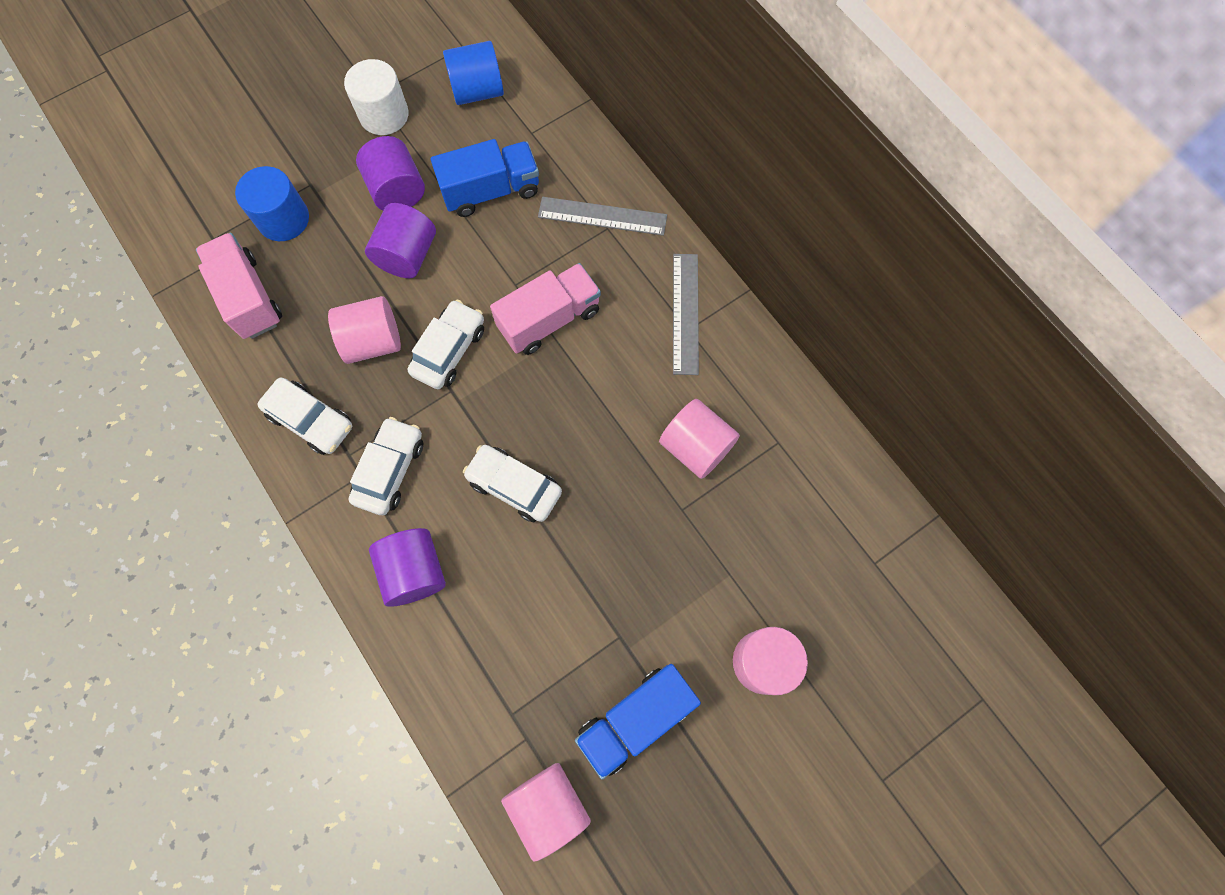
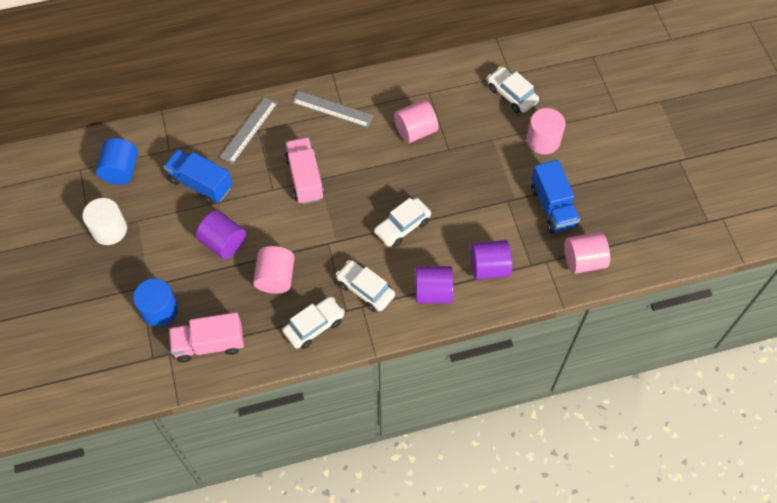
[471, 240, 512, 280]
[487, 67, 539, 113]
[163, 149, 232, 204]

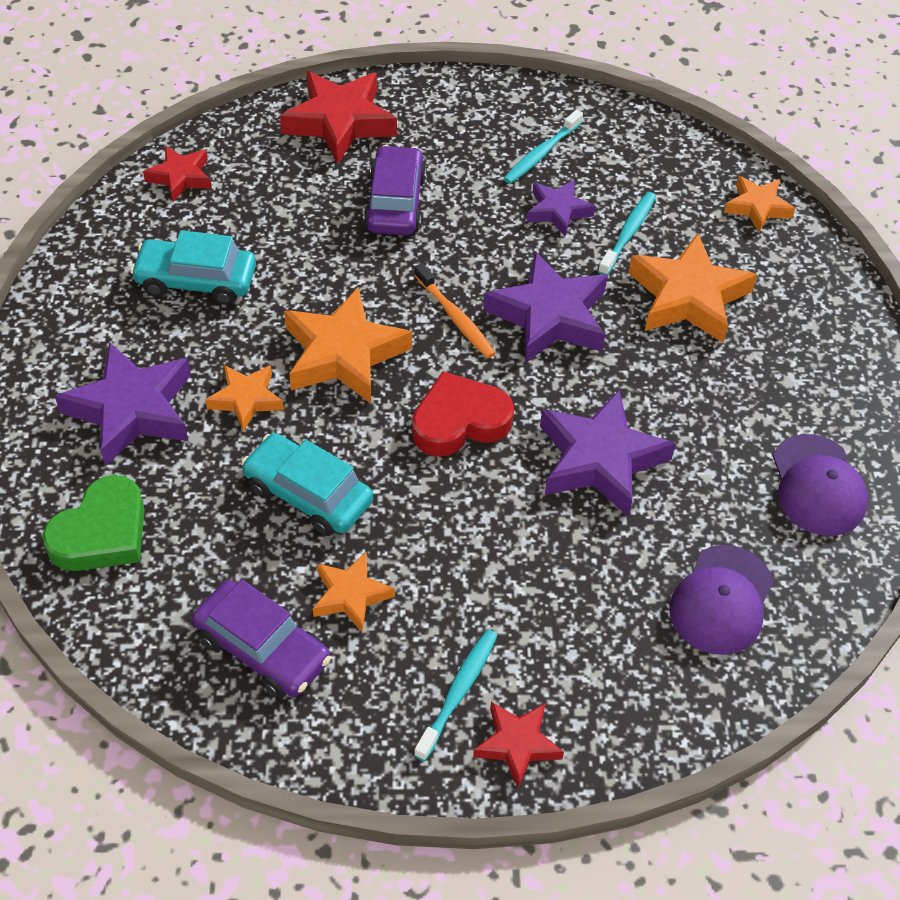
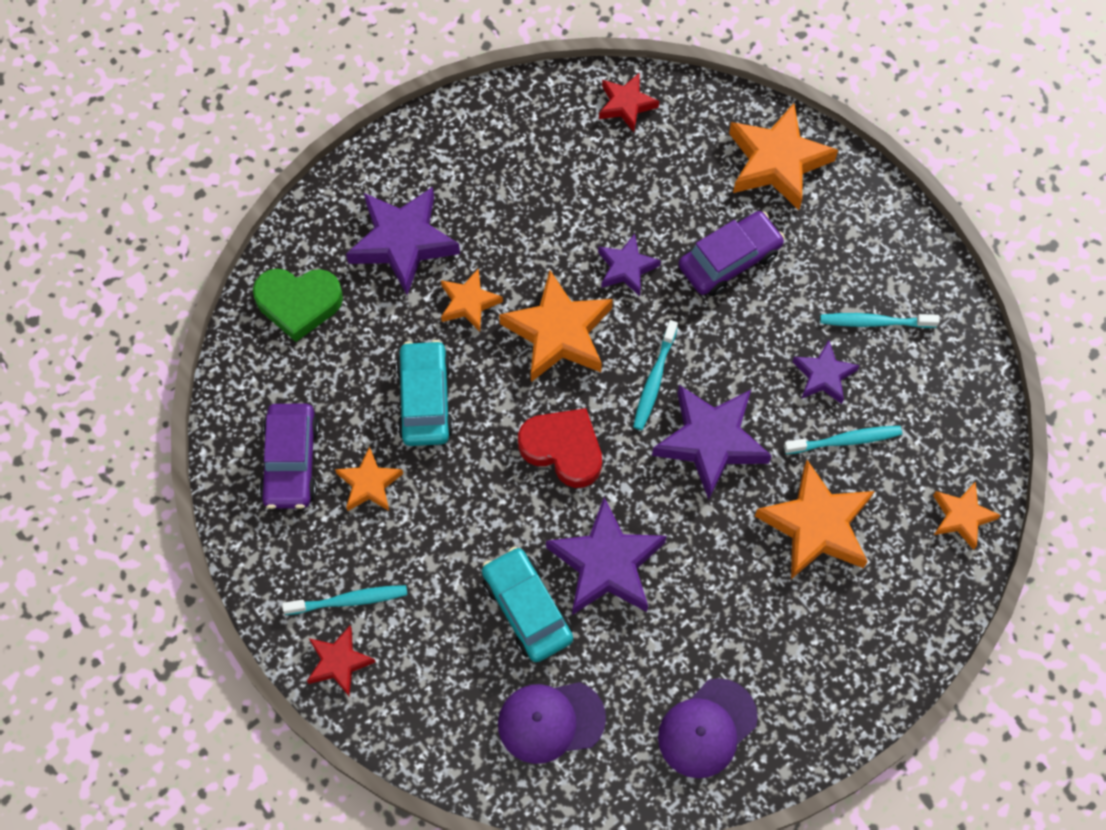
[598, 233, 661, 296]
[482, 547, 573, 662]
[729, 103, 838, 210]
[633, 320, 678, 430]

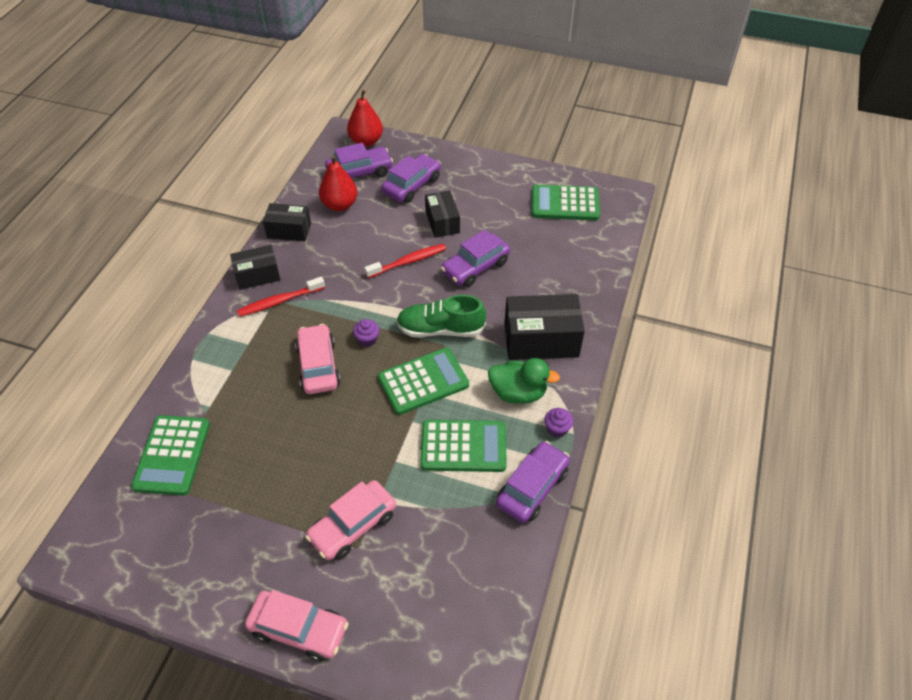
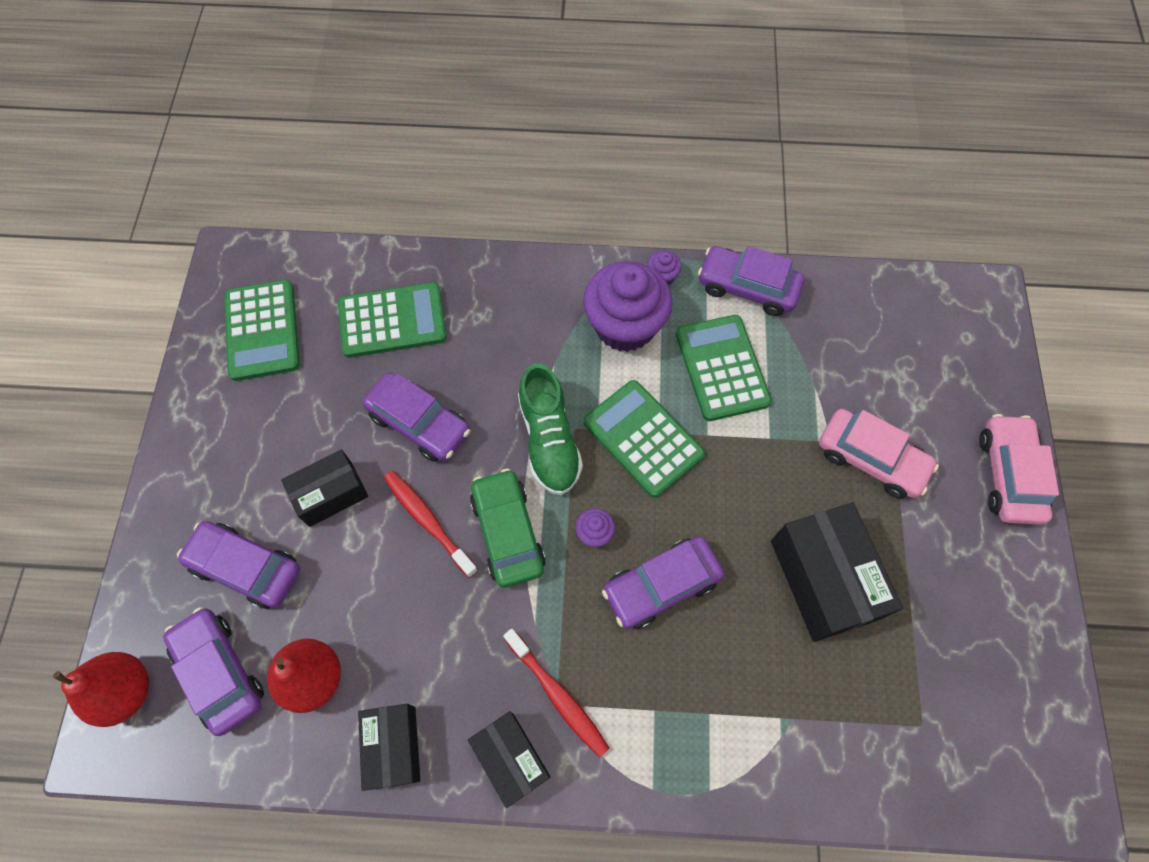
[470, 468, 546, 588]
[338, 282, 447, 358]
[771, 503, 903, 642]
[583, 261, 673, 352]
[602, 536, 724, 629]

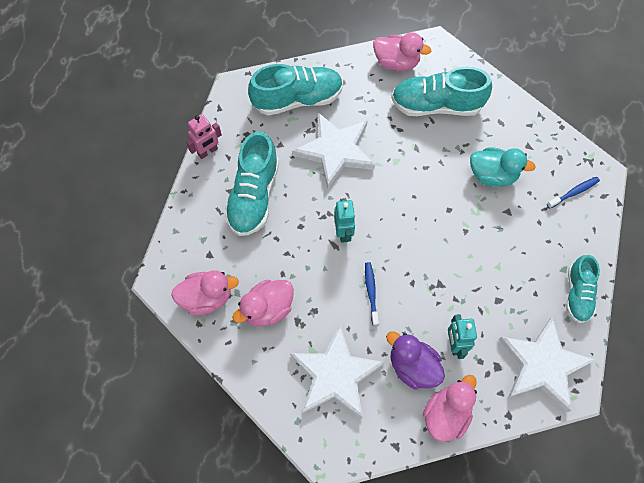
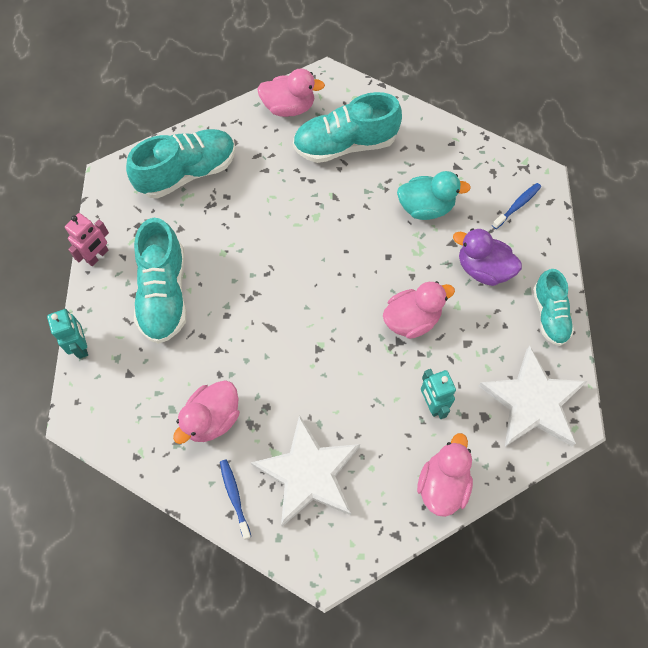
[292, 113, 375, 189] (first image)
[383, 281, 455, 339]
[47, 309, 88, 359]
[220, 459, 251, 540]
[453, 228, 522, 286]

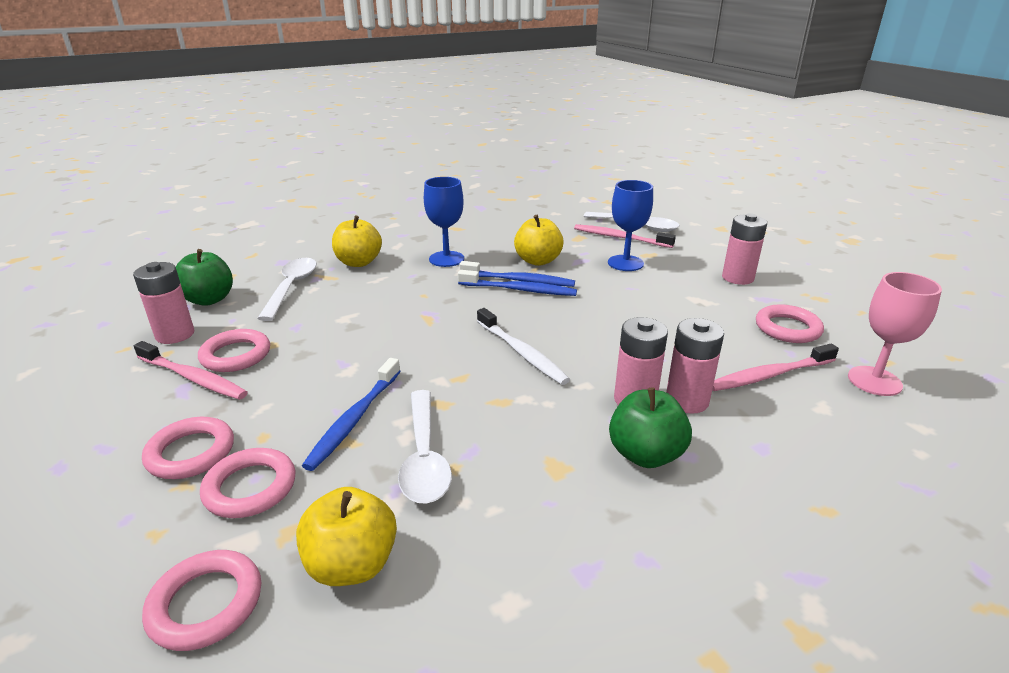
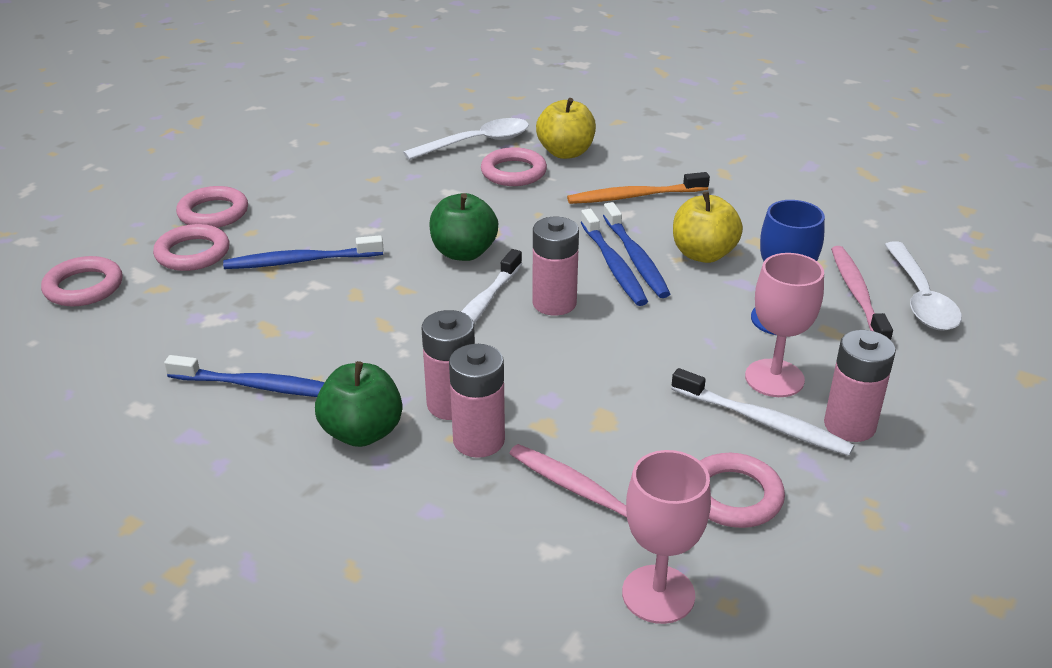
[134, 341, 248, 400] (first image)
[296, 487, 397, 586] (first image)
[398, 390, 452, 504] (first image)
[164, 355, 325, 397]
[671, 368, 854, 456]
[745, 253, 824, 397]
[532, 217, 579, 316]
[429, 193, 498, 261]
[481, 147, 547, 186]
[567, 172, 710, 204]

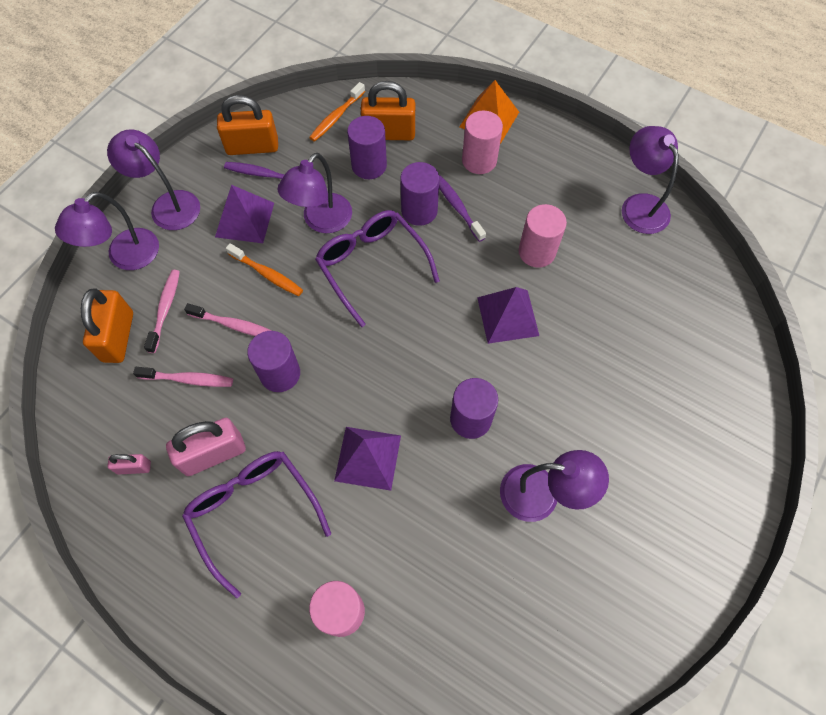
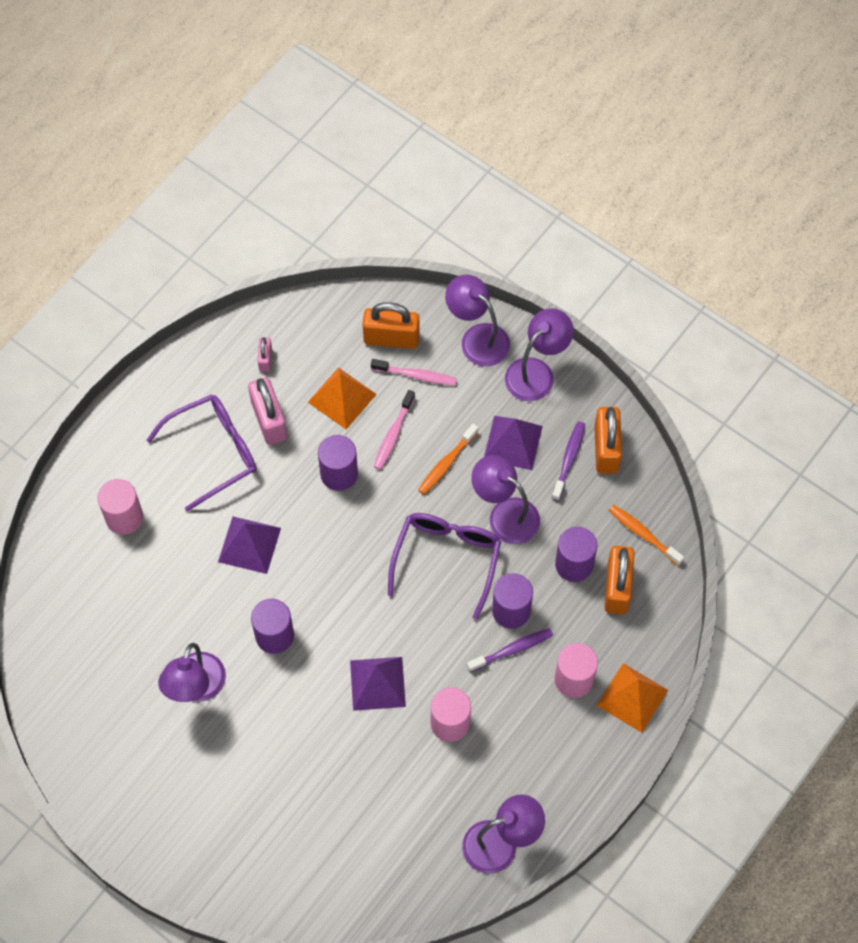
[308, 367, 377, 429]
[388, 513, 501, 620]

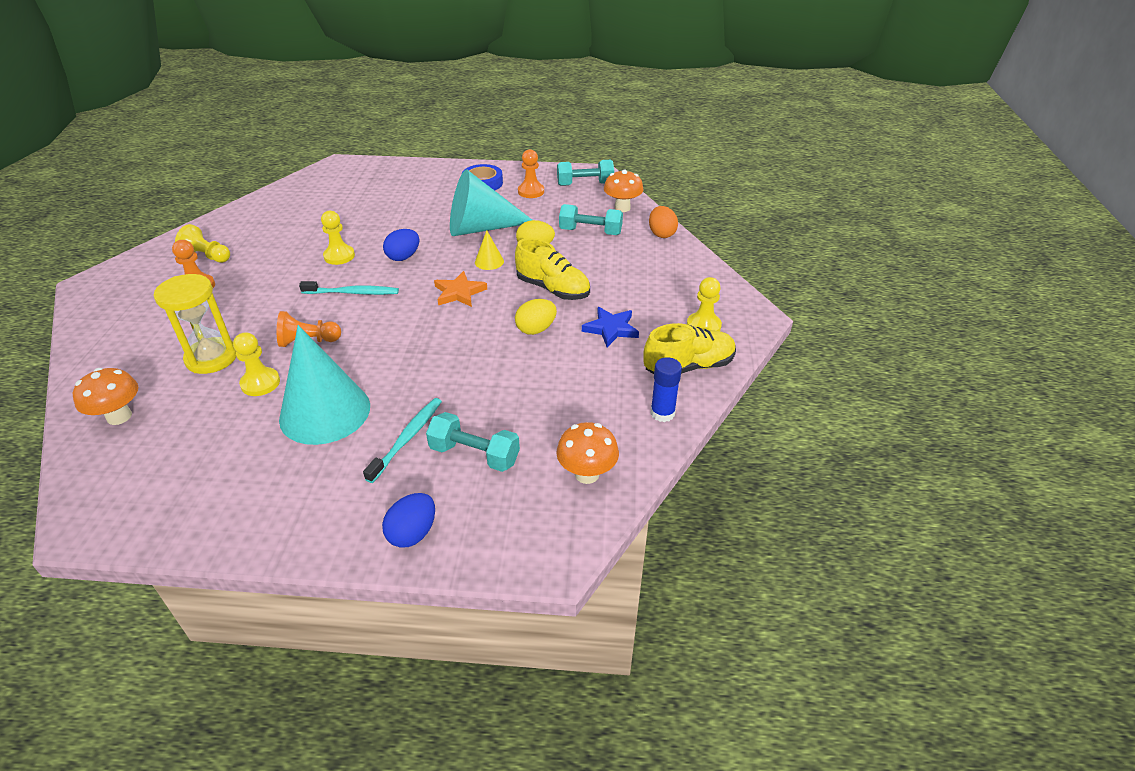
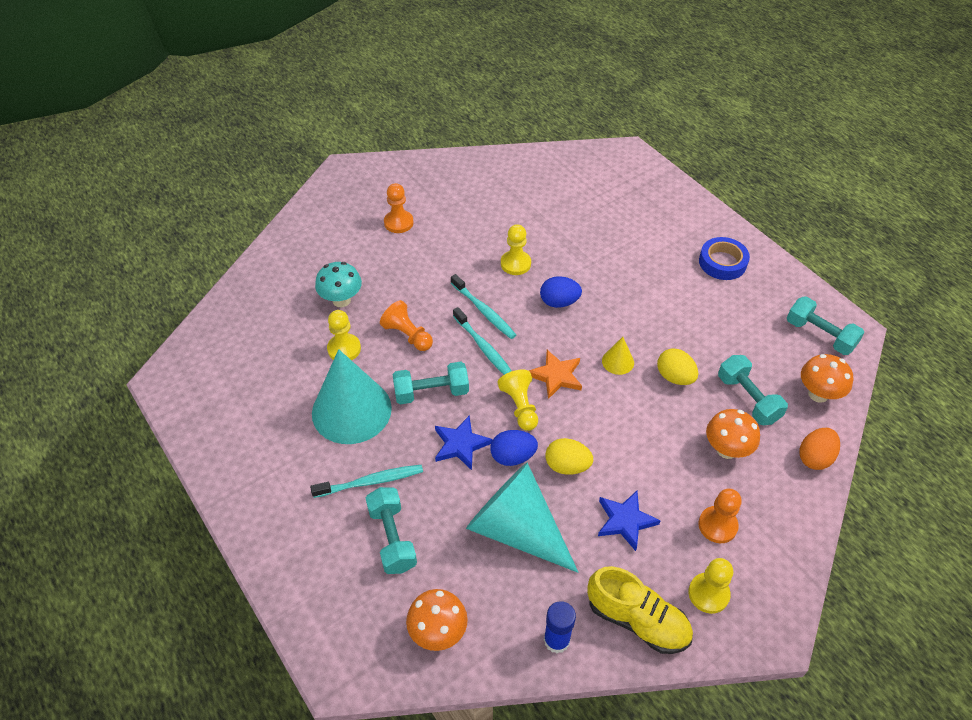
[515, 238, 590, 300] (first image)
[392, 362, 469, 404]
[435, 415, 492, 470]
[453, 307, 511, 375]
[706, 409, 760, 459]
[498, 370, 538, 431]
[490, 430, 538, 466]
[466, 463, 578, 573]
[699, 488, 742, 543]
[315, 262, 362, 307]

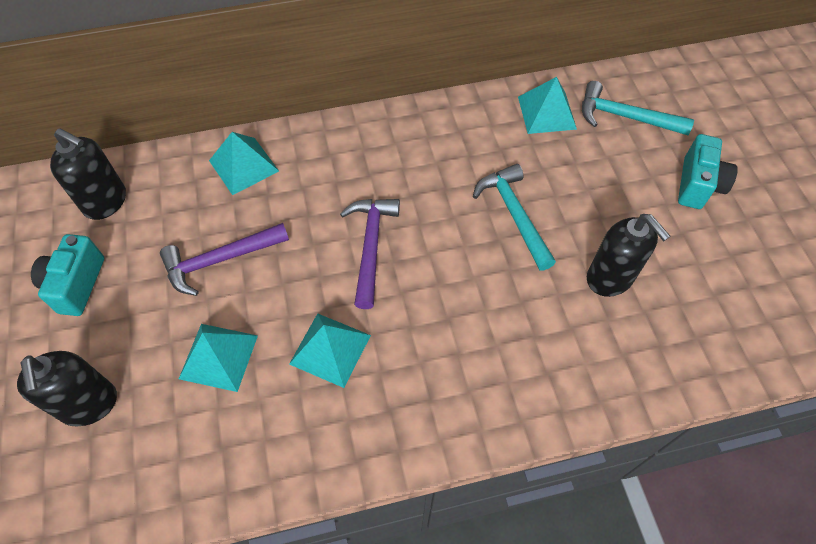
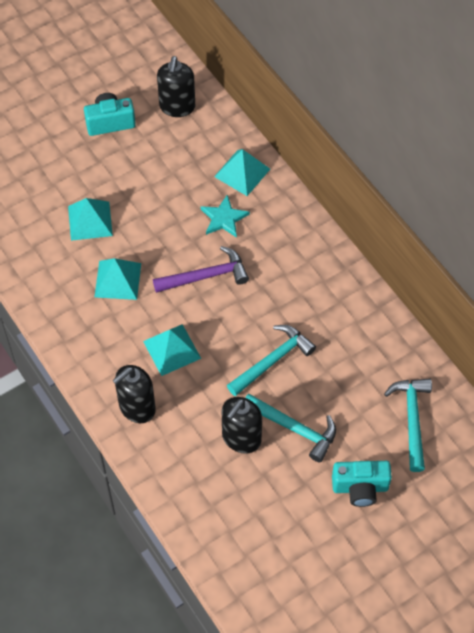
[160, 223, 289, 296] (first image)
[201, 195, 250, 238]
[245, 394, 336, 463]
[112, 365, 156, 423]
[143, 324, 201, 376]

